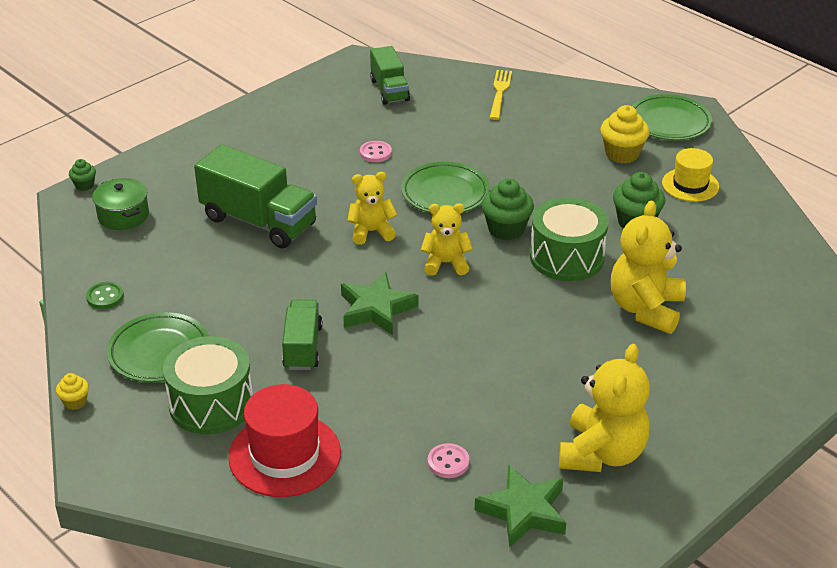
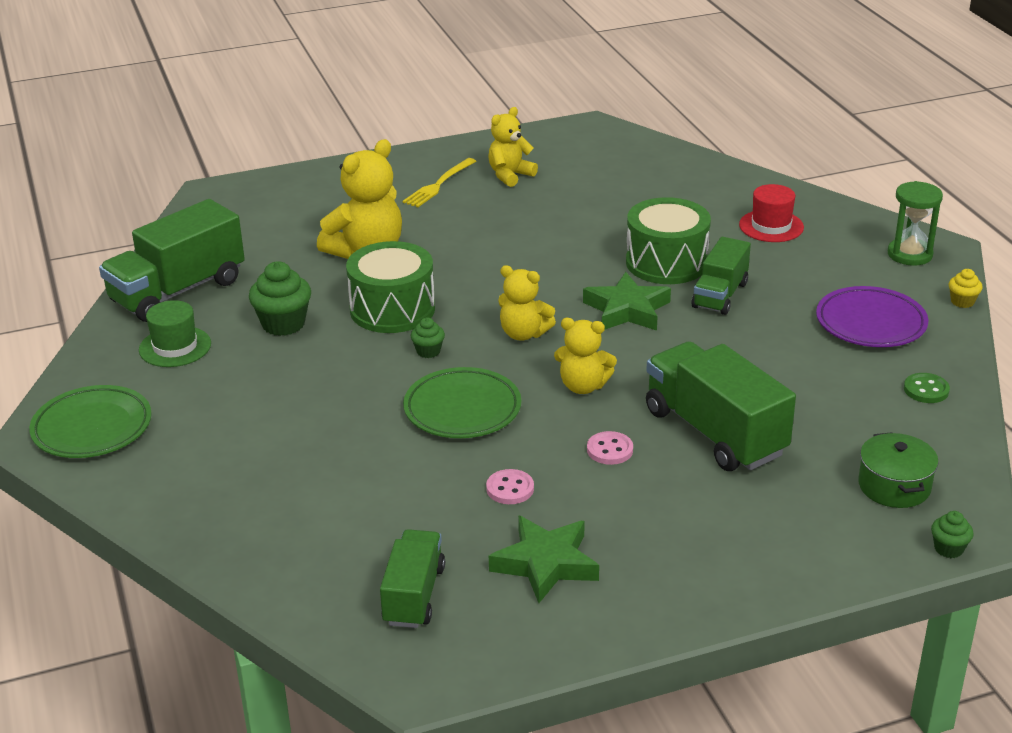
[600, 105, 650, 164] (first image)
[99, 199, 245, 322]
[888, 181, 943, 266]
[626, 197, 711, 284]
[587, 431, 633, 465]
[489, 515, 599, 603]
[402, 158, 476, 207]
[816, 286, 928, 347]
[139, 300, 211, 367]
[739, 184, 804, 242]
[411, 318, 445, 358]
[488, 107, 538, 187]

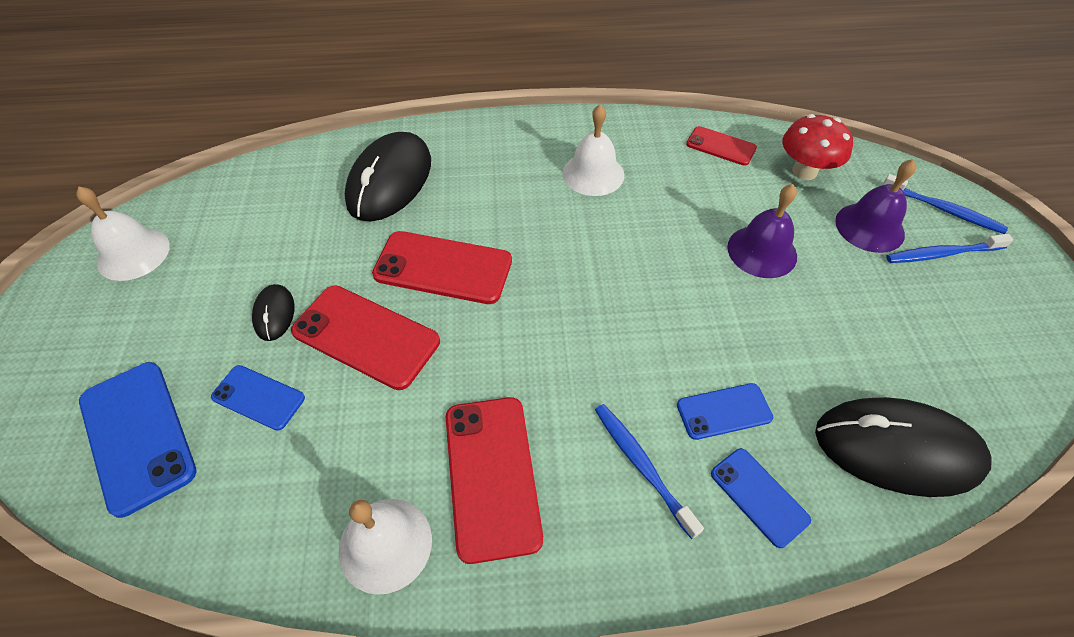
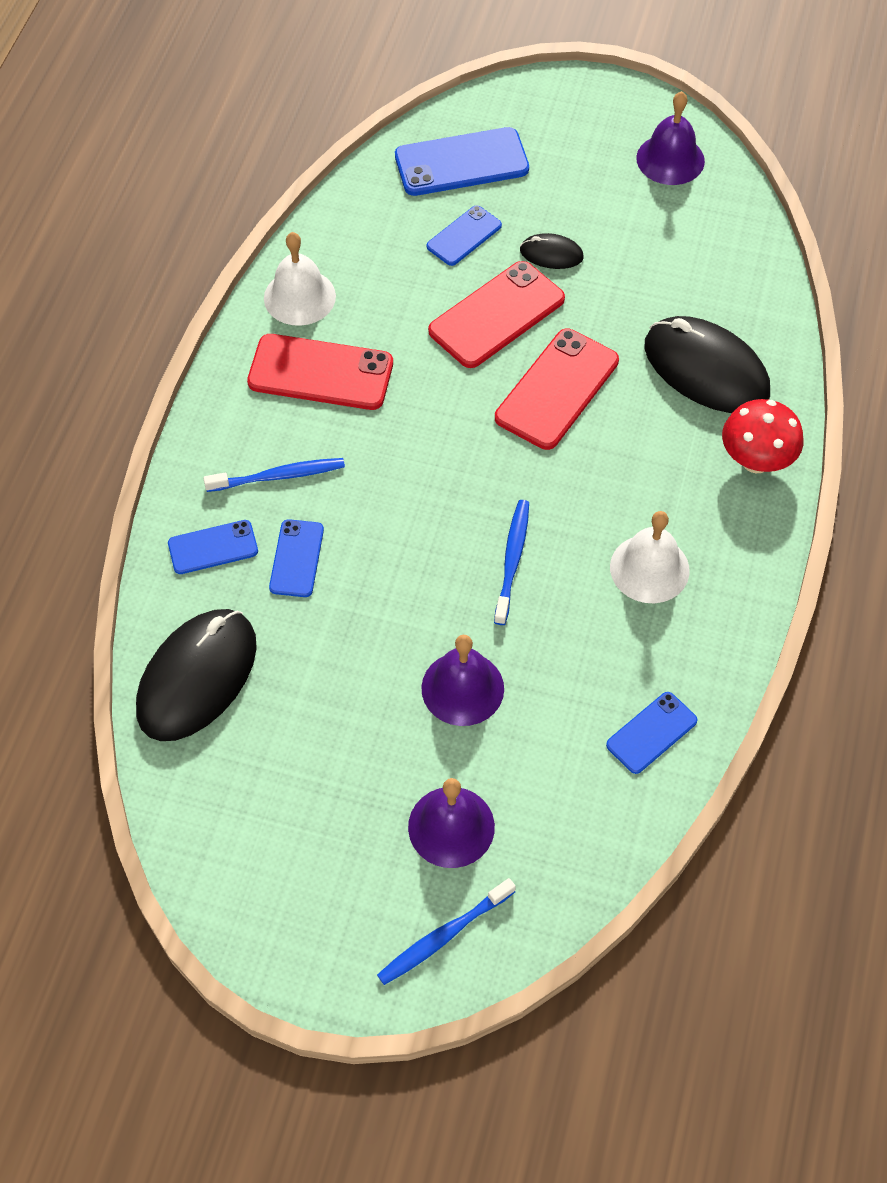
[722, 399, 803, 473]
[494, 500, 529, 625]
[636, 91, 705, 185]
[606, 692, 697, 774]

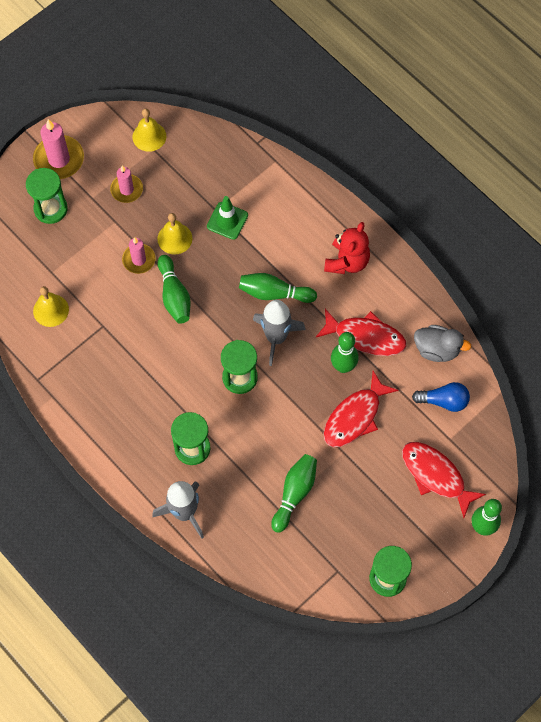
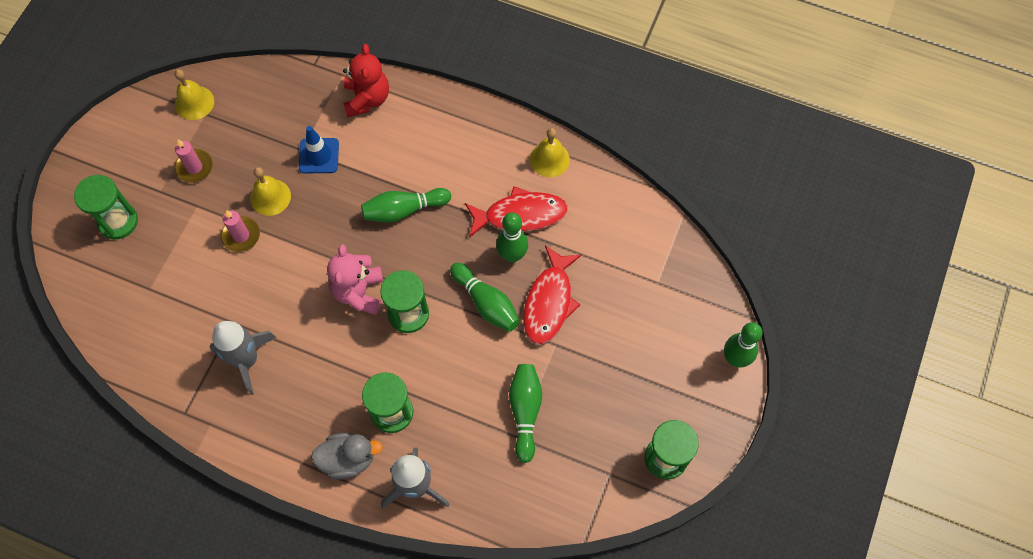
[33, 119, 84, 179] (first image)
[402, 442, 486, 518] (first image)
[412, 382, 470, 412] (first image)
[327, 244, 383, 315]
[530, 128, 570, 177]
[450, 263, 520, 332]
[209, 321, 276, 395]
[343, 44, 389, 118]
[311, 433, 383, 480]
[299, 126, 339, 173]

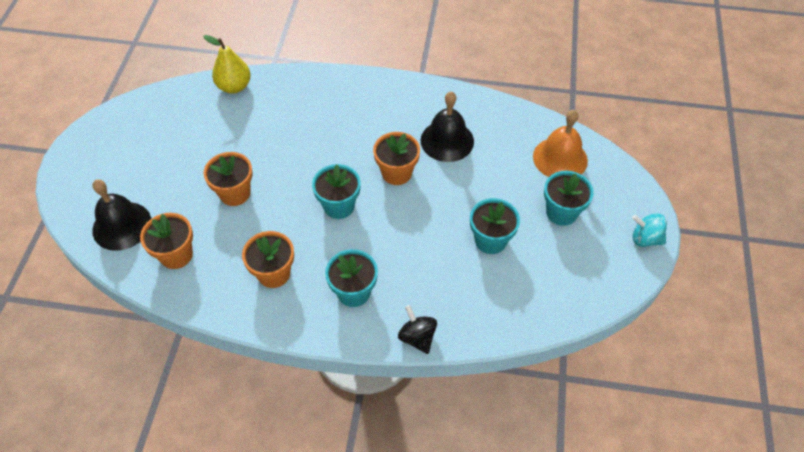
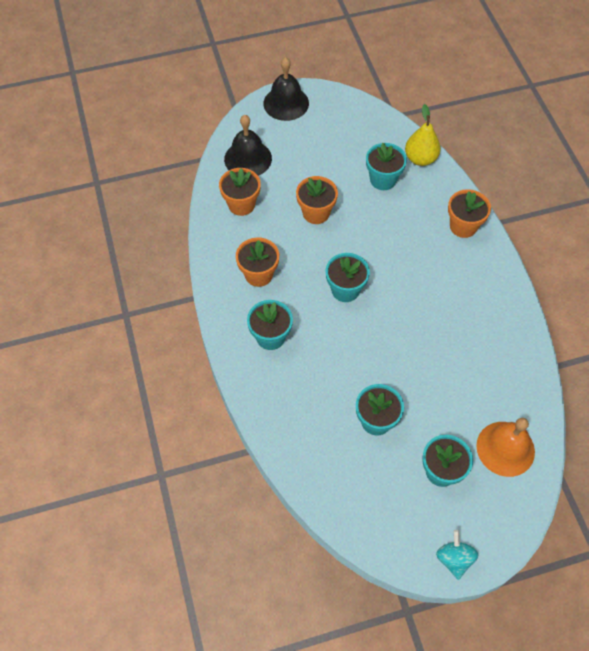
[398, 305, 437, 354] (first image)
[366, 143, 407, 190]
[448, 189, 491, 238]
[263, 57, 309, 121]

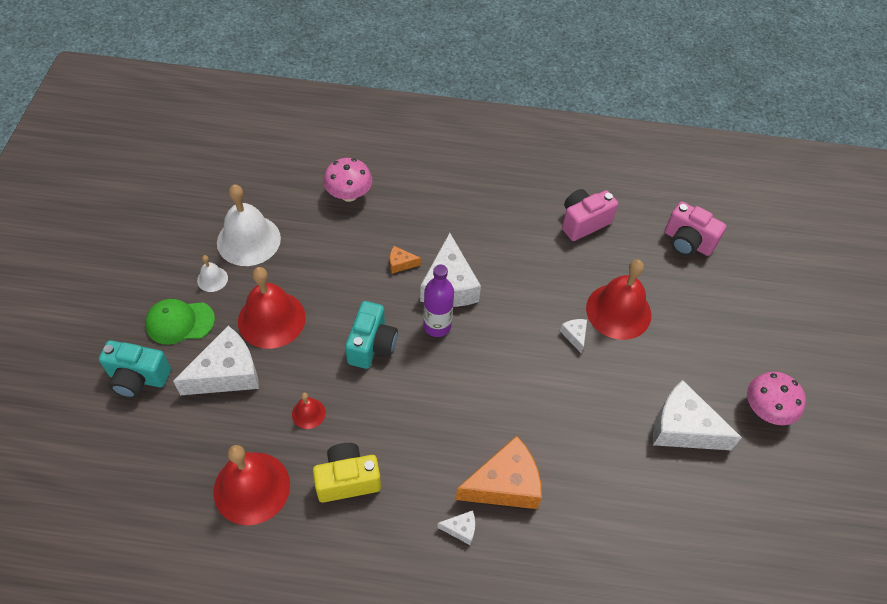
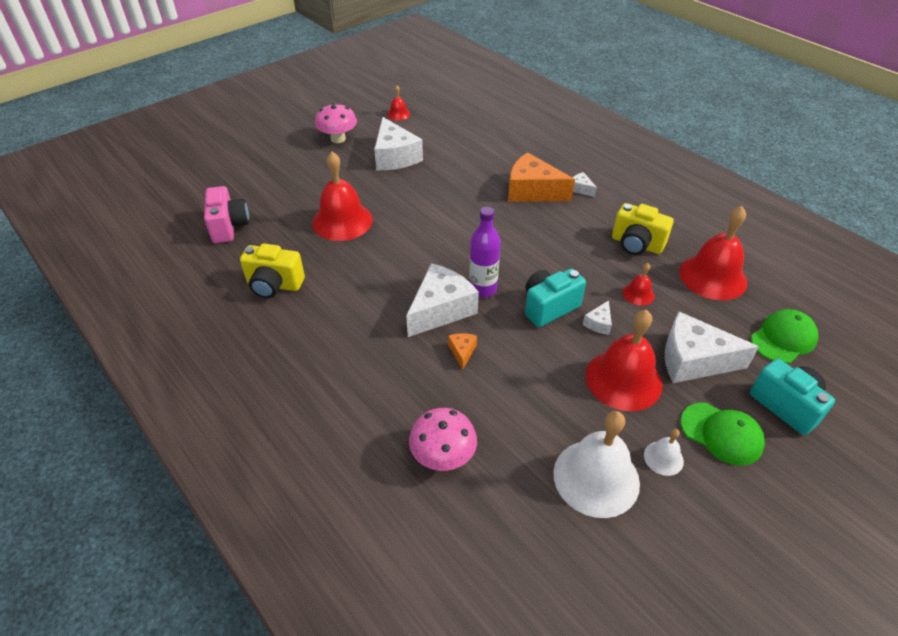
[387, 86, 410, 120]
[751, 309, 818, 363]
[583, 301, 612, 335]
[240, 244, 305, 298]
[448, 333, 477, 370]

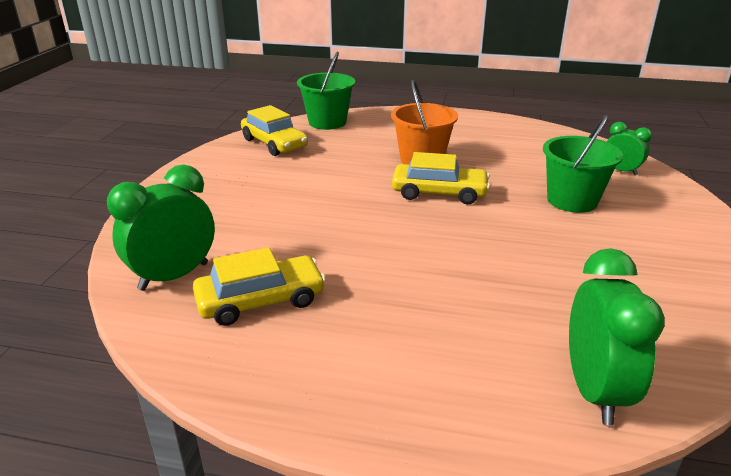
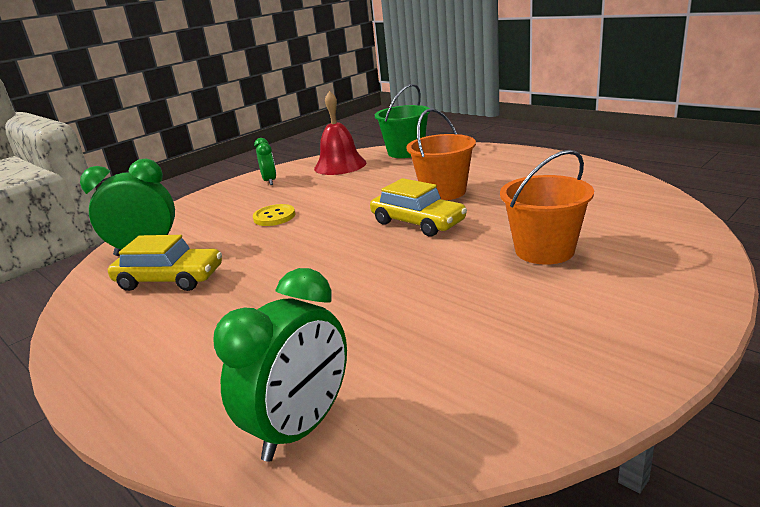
[253, 204, 295, 226]
[254, 138, 276, 185]
[314, 91, 366, 175]
[500, 150, 594, 265]

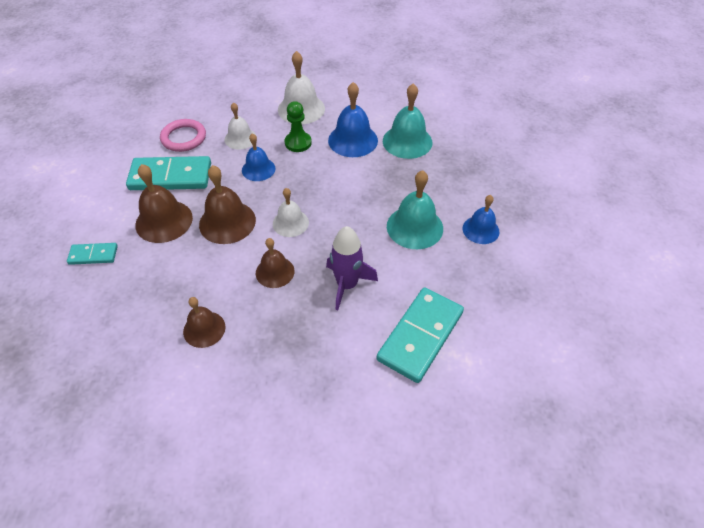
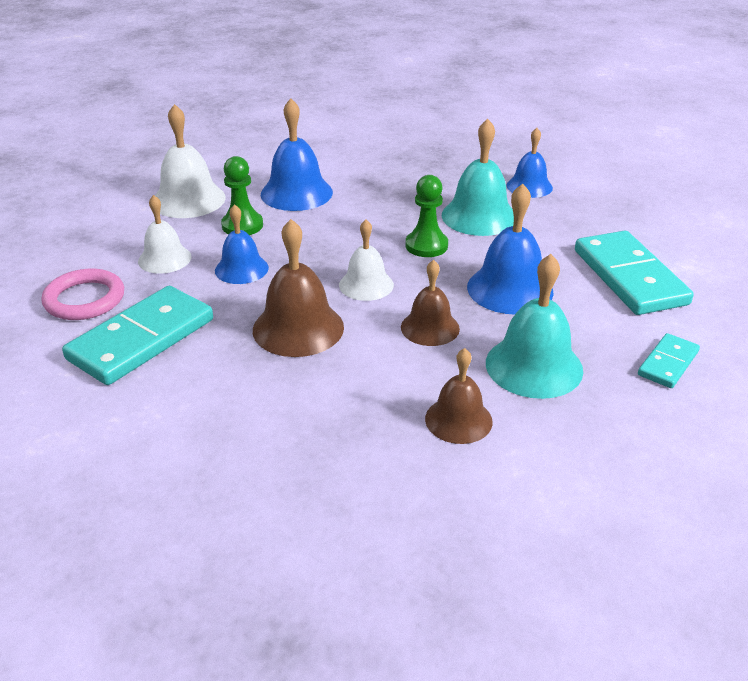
[135, 164, 193, 243] (first image)
[406, 175, 448, 257]
[638, 333, 700, 388]
[486, 254, 583, 399]
[467, 184, 554, 314]

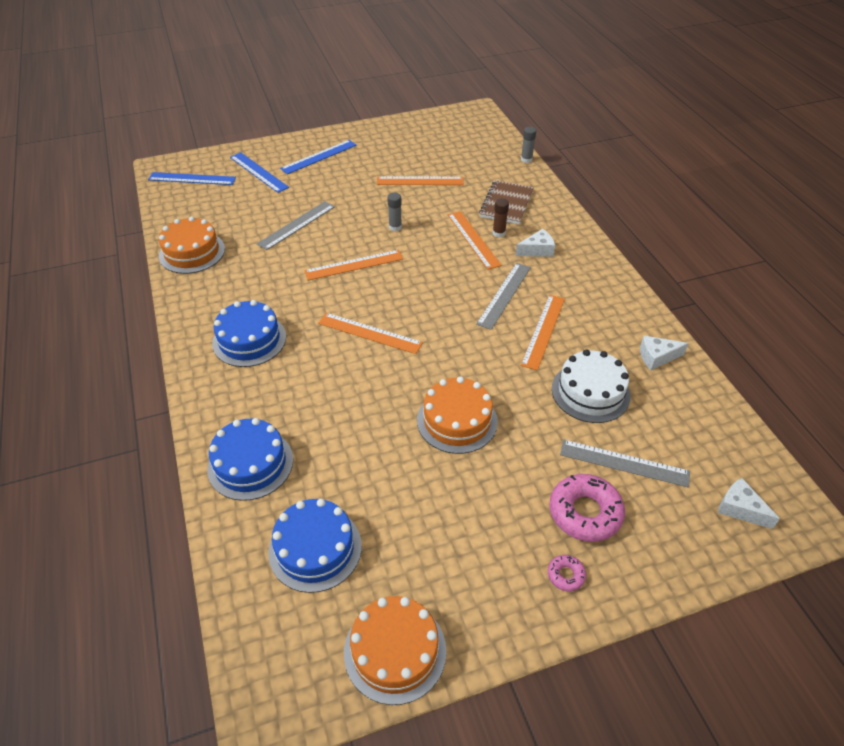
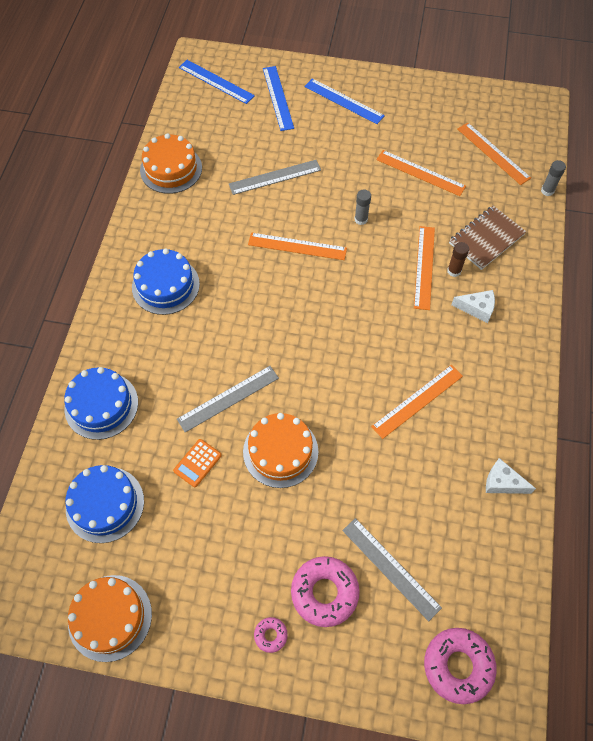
[552, 350, 631, 423] (first image)
[173, 439, 222, 487]
[458, 122, 531, 185]
[177, 366, 279, 432]
[424, 628, 497, 704]
[304, 78, 385, 124]

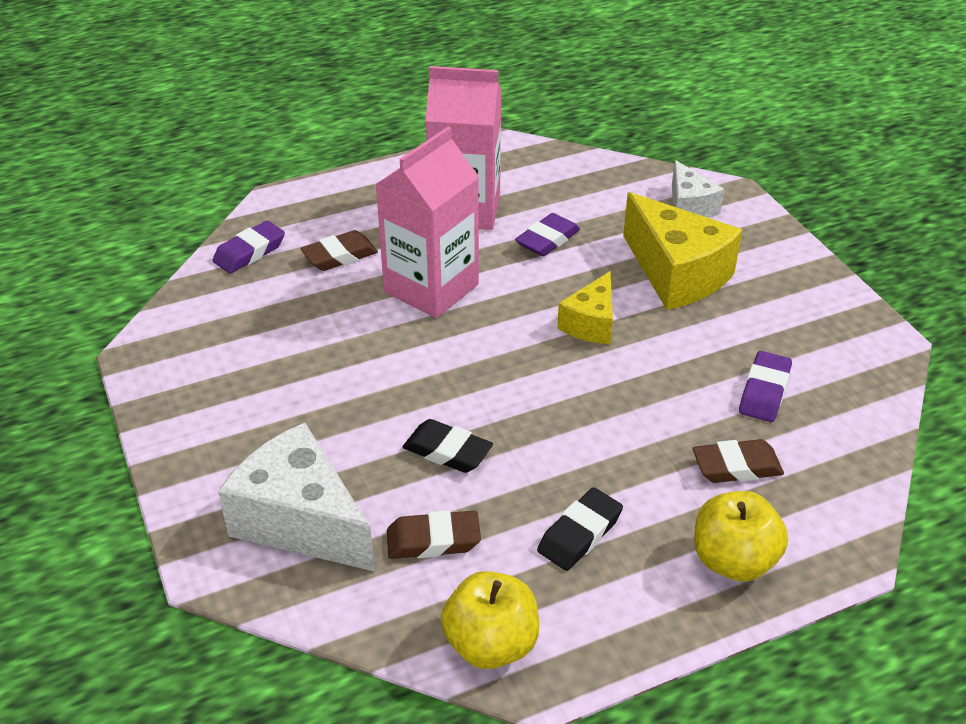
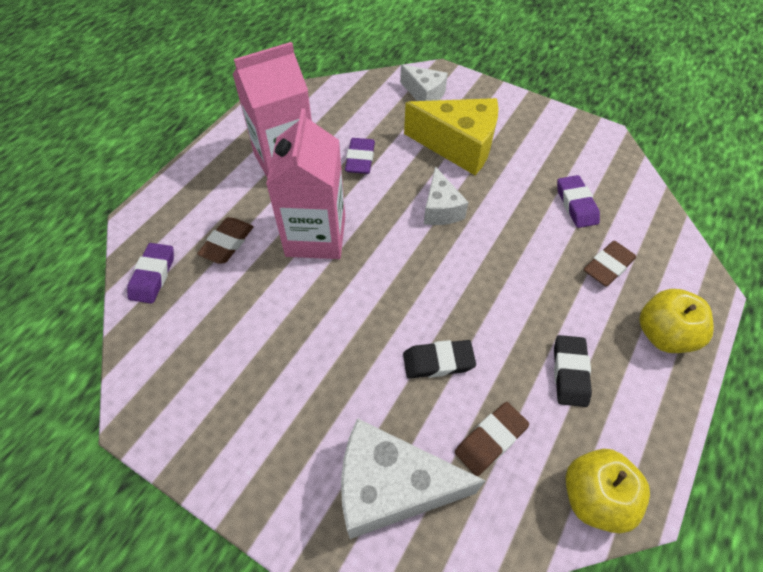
[424, 166, 469, 225]

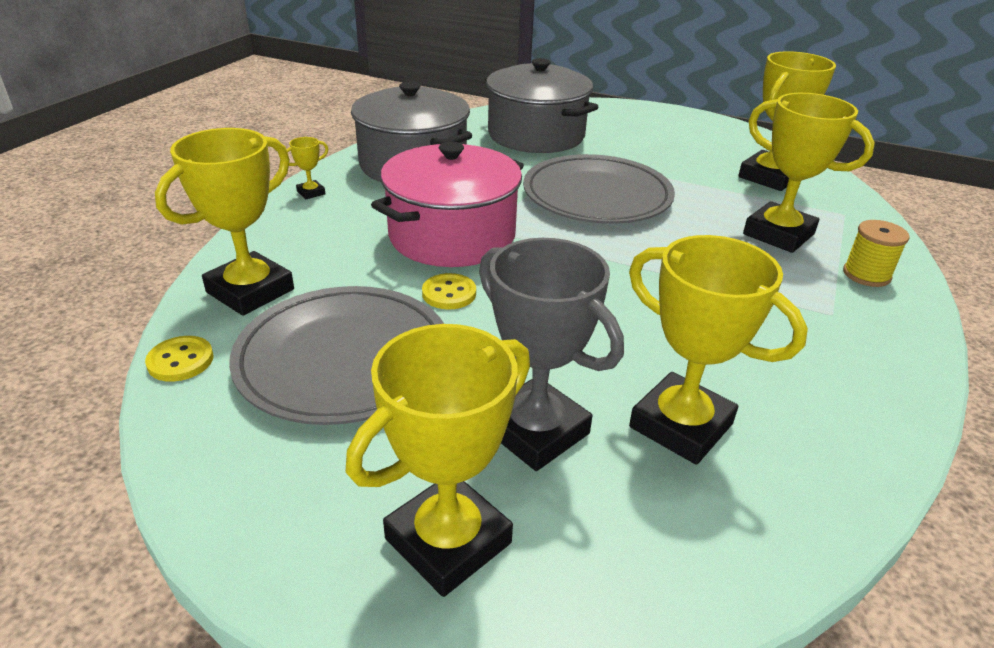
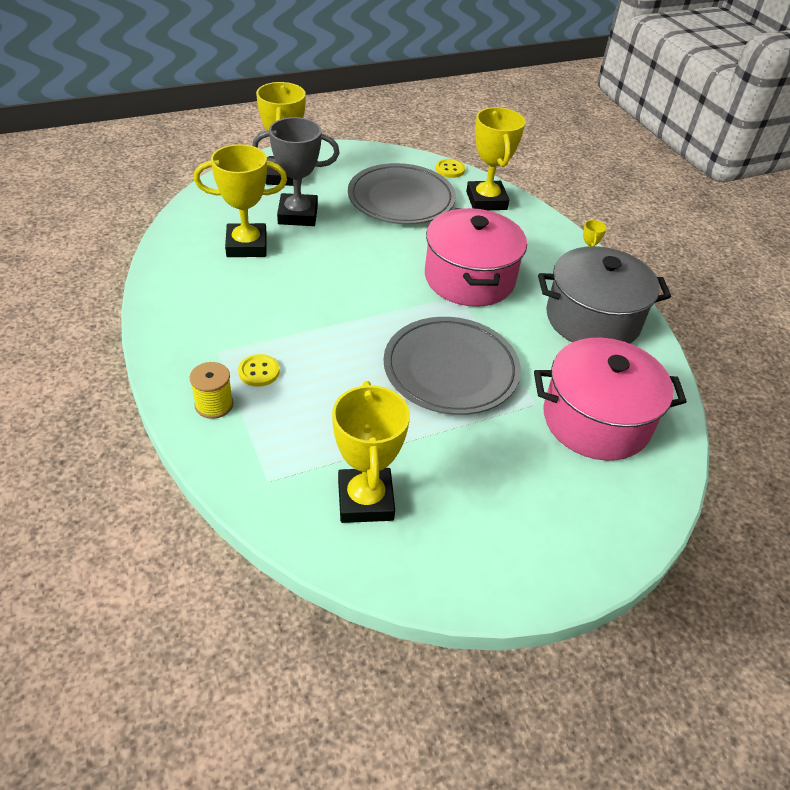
[743, 93, 875, 253] (first image)
[238, 354, 280, 387]
[534, 338, 687, 461]

